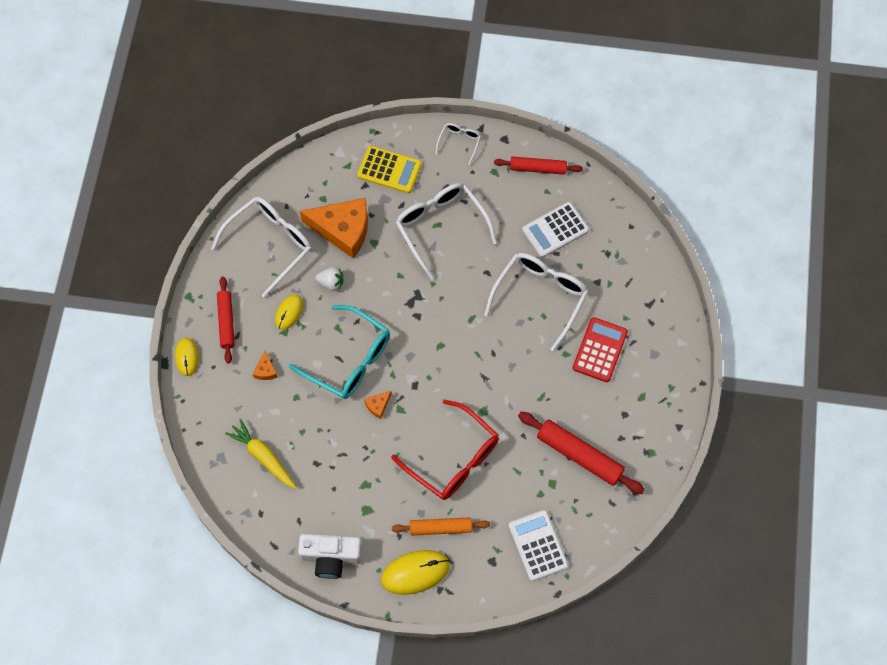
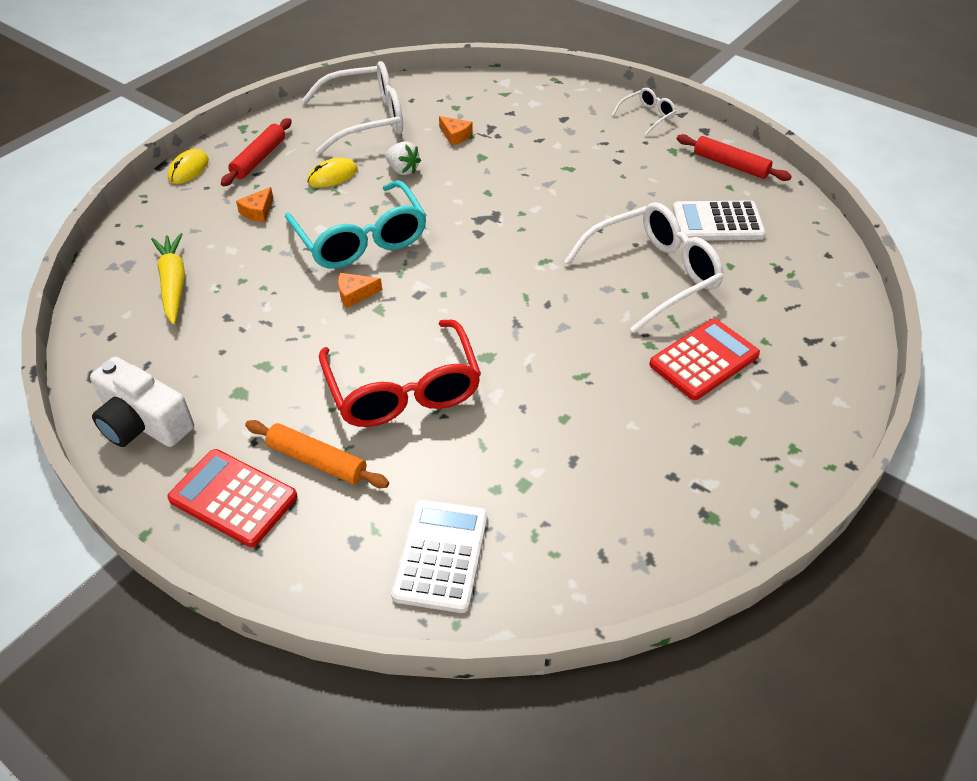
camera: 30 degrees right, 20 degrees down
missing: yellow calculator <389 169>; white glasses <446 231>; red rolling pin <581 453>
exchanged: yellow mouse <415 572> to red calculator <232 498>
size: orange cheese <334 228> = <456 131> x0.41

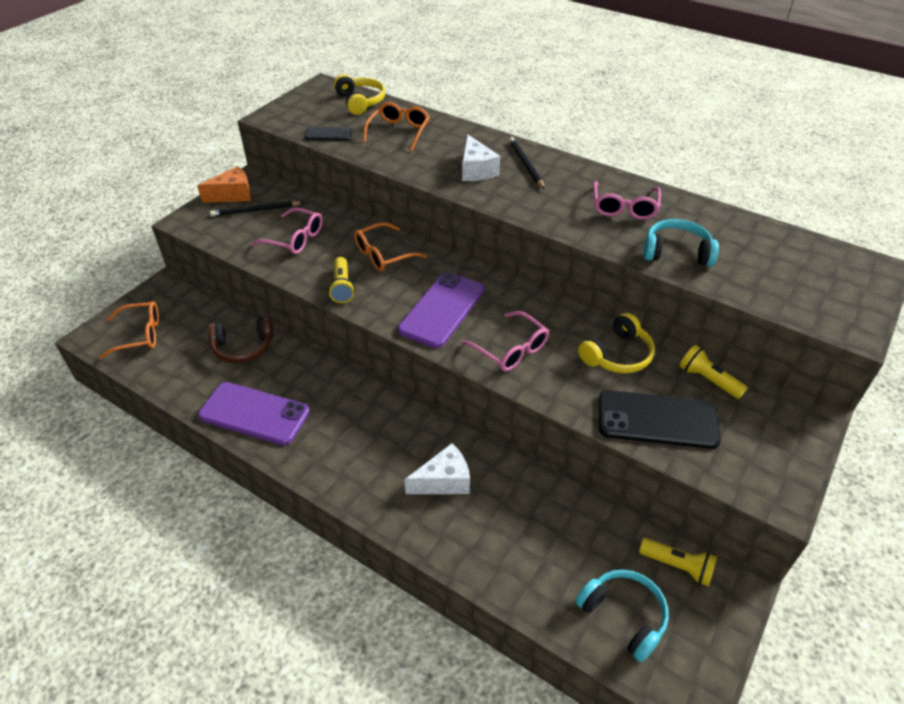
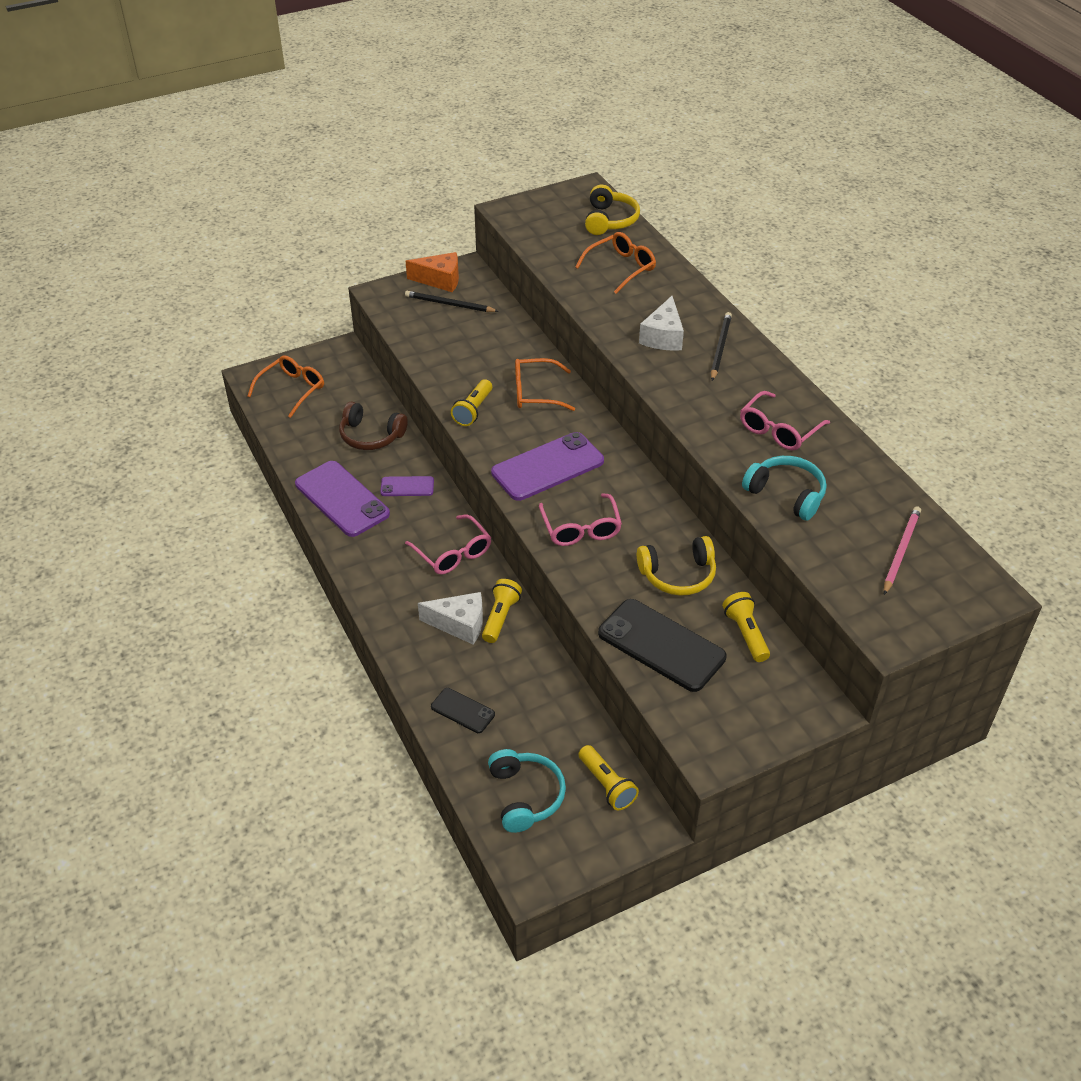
camera: 30 degrees right, 0 degrees up
appeared: purple phone <407 486>; yellow flashlight <502 611>; pink pencil <902 550>
relocated: pink glasses <287 231> to <448 544>; black phone <328 134> to <463 710>
spun: orange glasses <129 330> = <286 387> 75 degrees counterclockwise

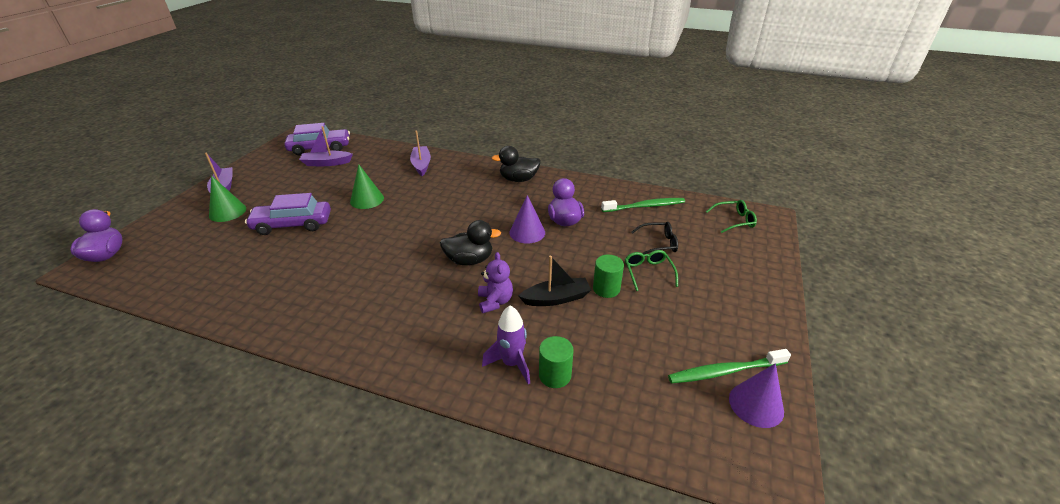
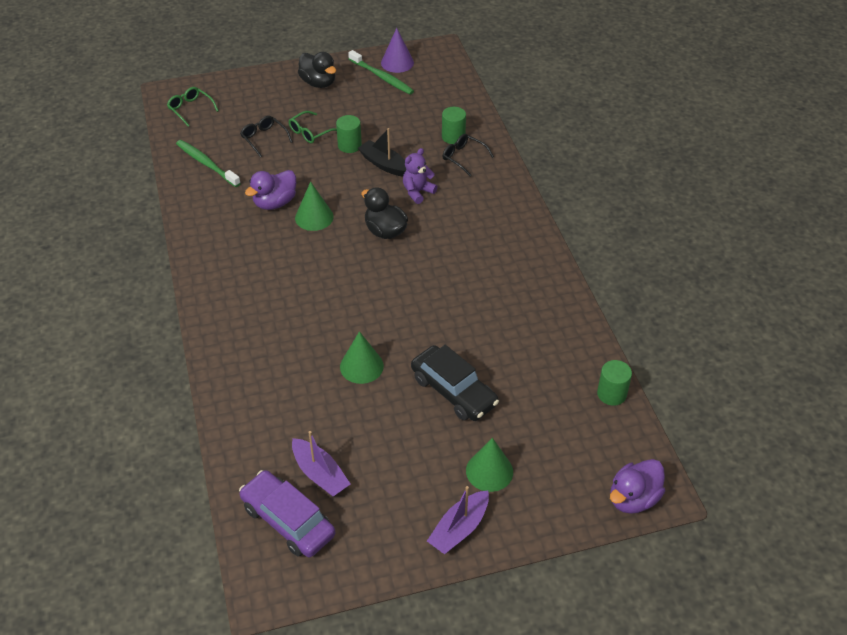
camera: 125 degrees left, 10 degrees up
missing: purple boat <420 153>
appeared: green cylinder <614 383>
relocated: black duck <516 164> to <317 70>
exchanged: purple rocket <506 345> to black glasses <468 155>
colour: purple car <288 214> to black car <455 383>; purple cone <527 219> to green cone <314 206>

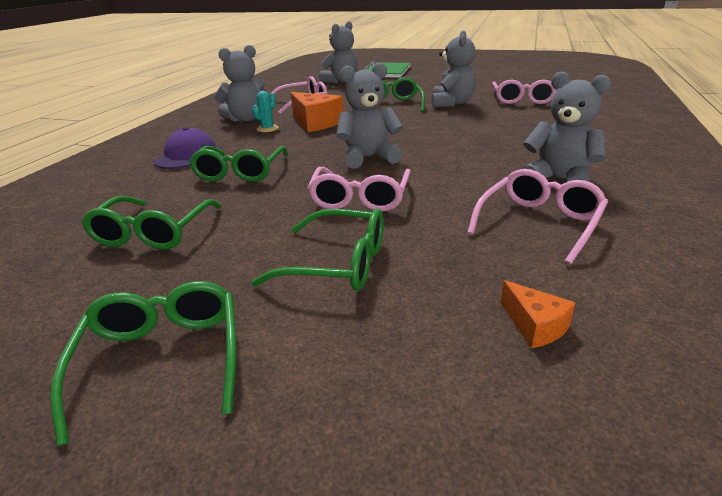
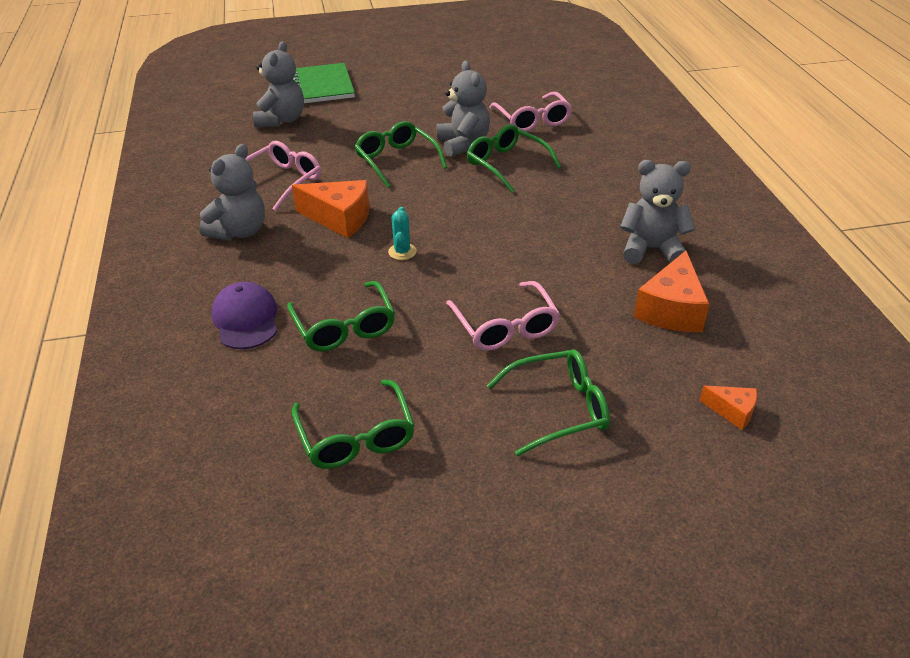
camera: 30 degrees left, 10 degrees up
missing: grey teddy bear <369 116>
relocated: green glasses <143 363> to <514 158>; turquoise cactus <265 111> to <402 233>
exchanged: pink glasses <537 217> to orange cheese <671 291>

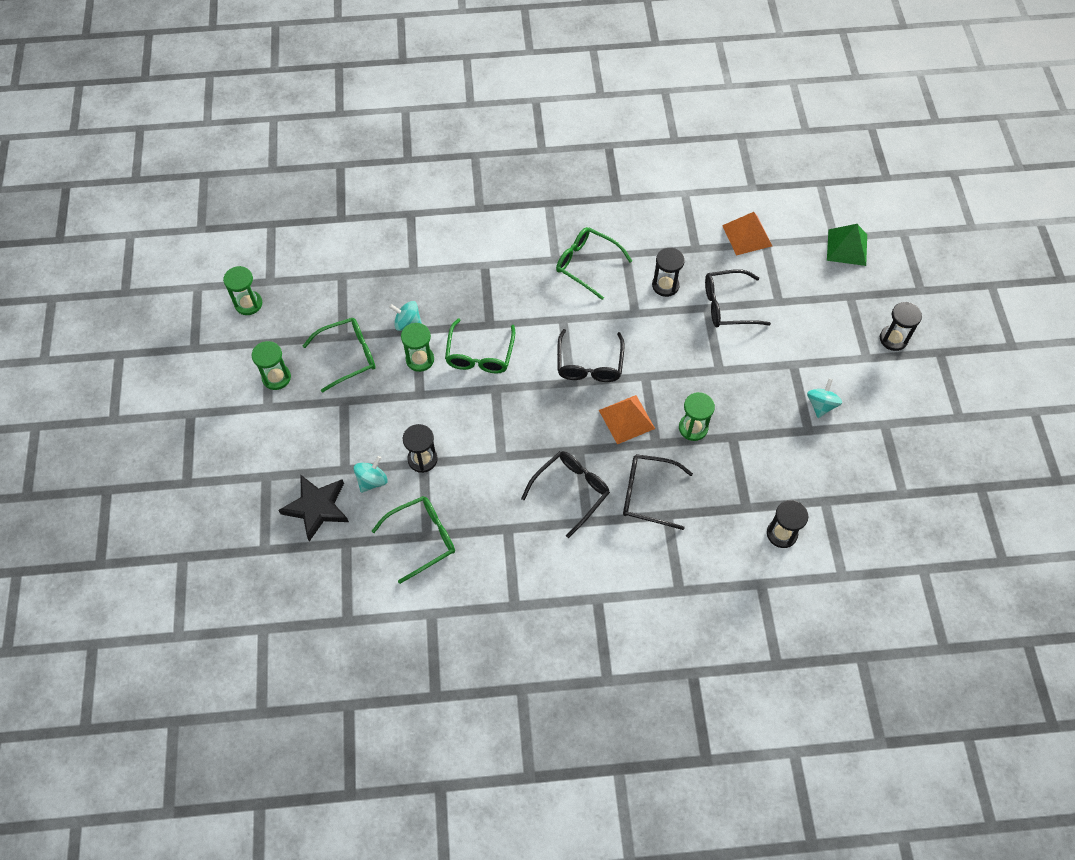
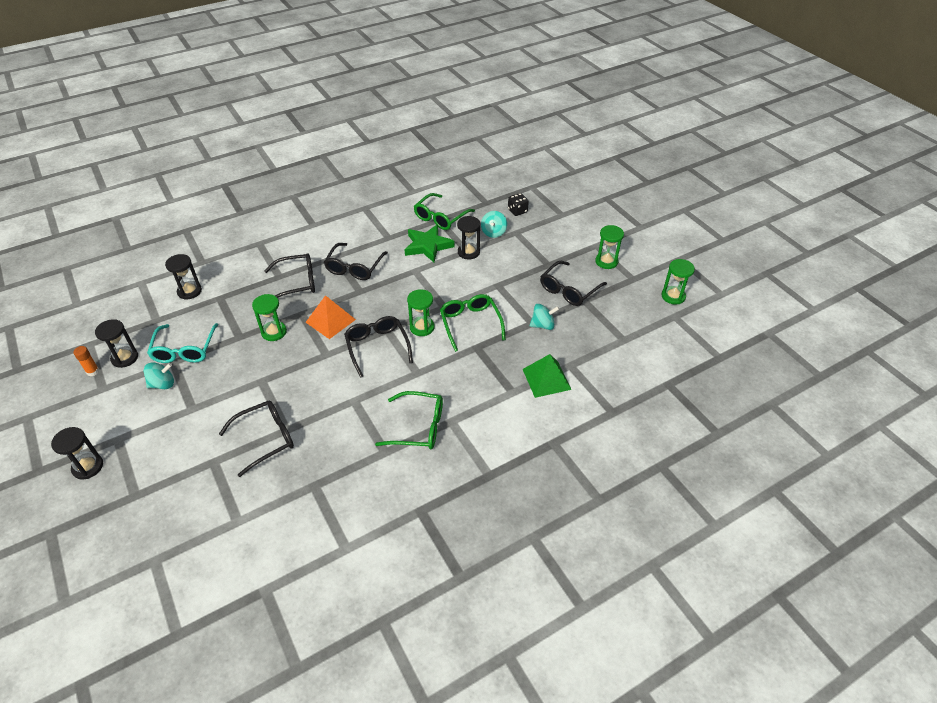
camera: 155 degrees right, 15 degrees down
missing: orange pyramid <747 234>
appeared: orange glue stick <86 361>; turquoise glasses <182 343>; green star <429 243>
relocated: green hourglass <417 347> to <421 312>; black hourglass <668 272> to <116 343>; green pyramid <847 245> to <547 376>
exchanged: black star <313 508> to black dice <518 204>
colour: green glasses <339 355> to black glasses <573 283>
spun: turquoise spinning top <824 398> = <159 375> 105 degrees counterclockwise

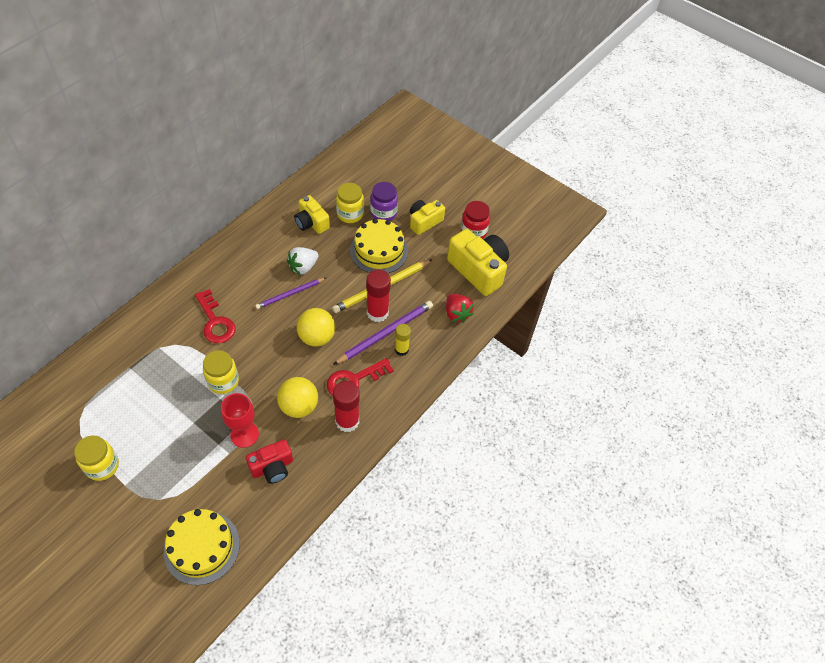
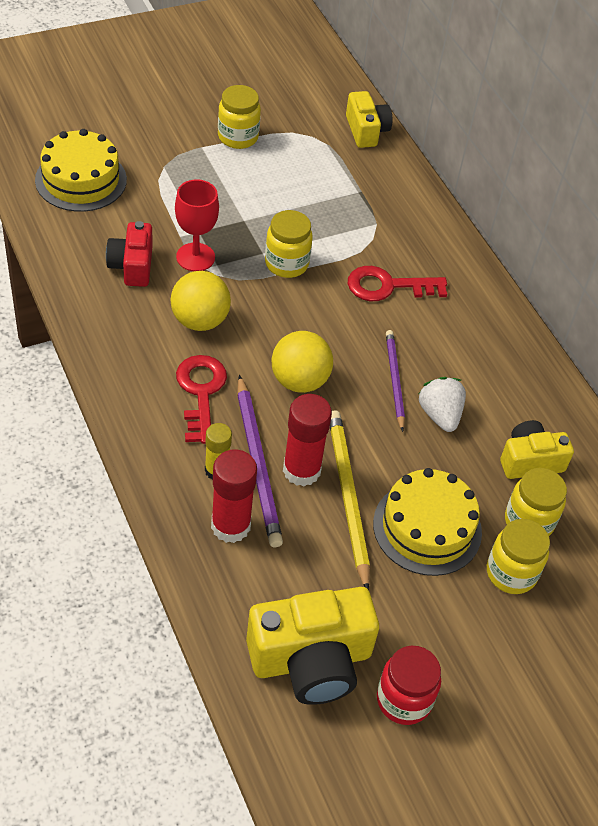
camera: 115 degrees right, 5 degrees down
missing: red strawberry <460 308>
relocated: red glue stick <346 406> to <234 496>; yellow camera <427 217> to <369 119>
colour: purple jar <384 201> to yellow jar <518 556>

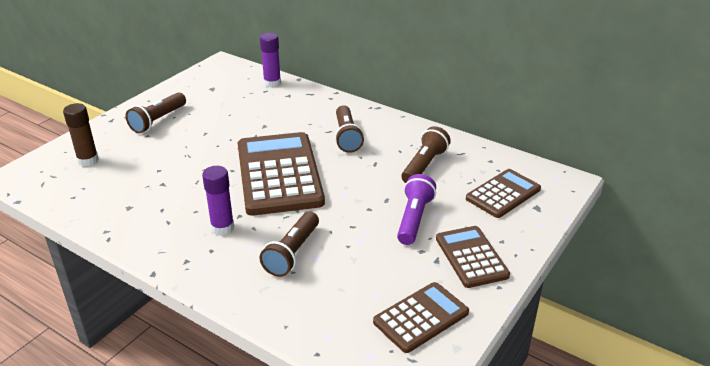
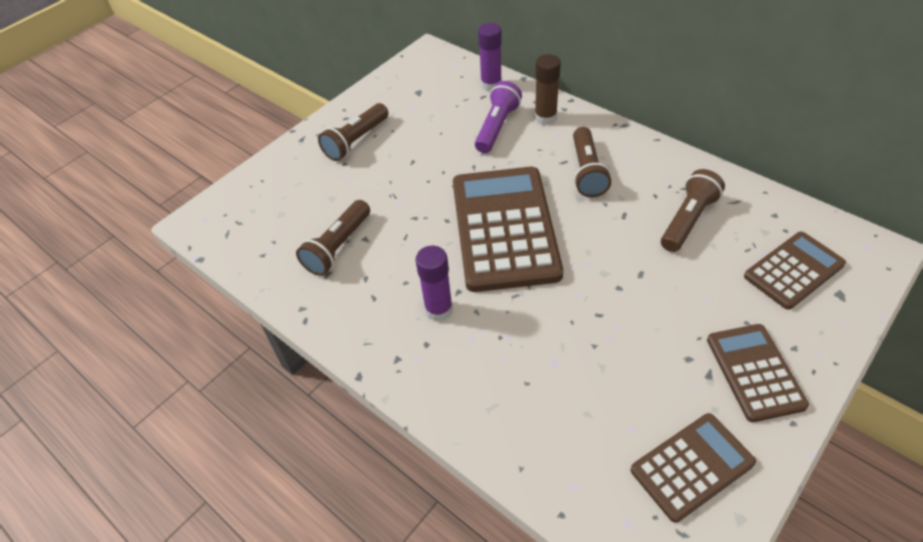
camera: 10 degrees right, 15 degrees up
relocated: brown glue stick <81 134> to <548 89>; brown flashlight <289 244> to <333 238>; purple flashlight <416 209> to <498 117>

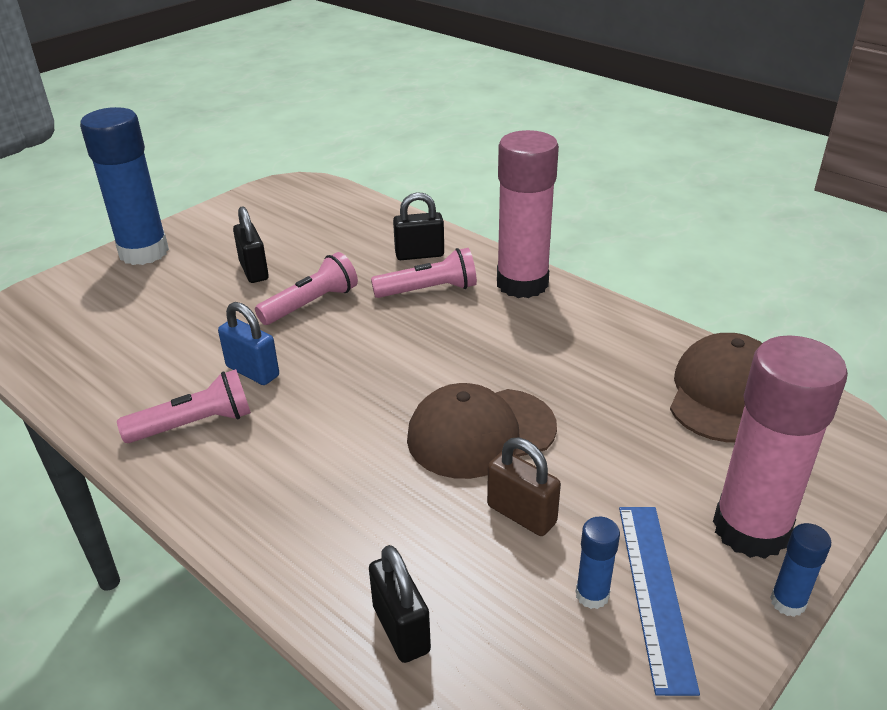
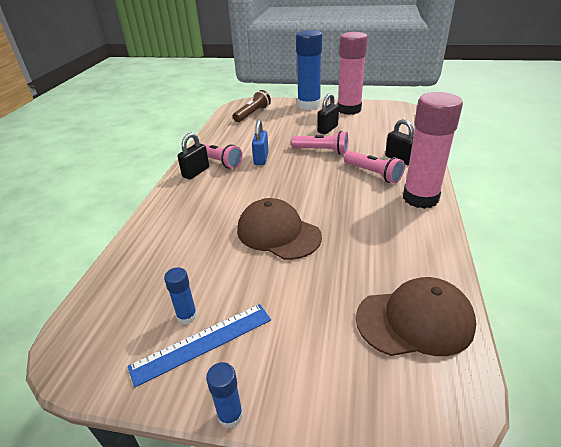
camera: 60 degrees right, 0 degrees up
missing: brown padlock <524 487>
appeared: brown flashlight <252 106>
relocated: black padlock <400 604> to <193 156>; pink glue stick <780 447> to <352 73>

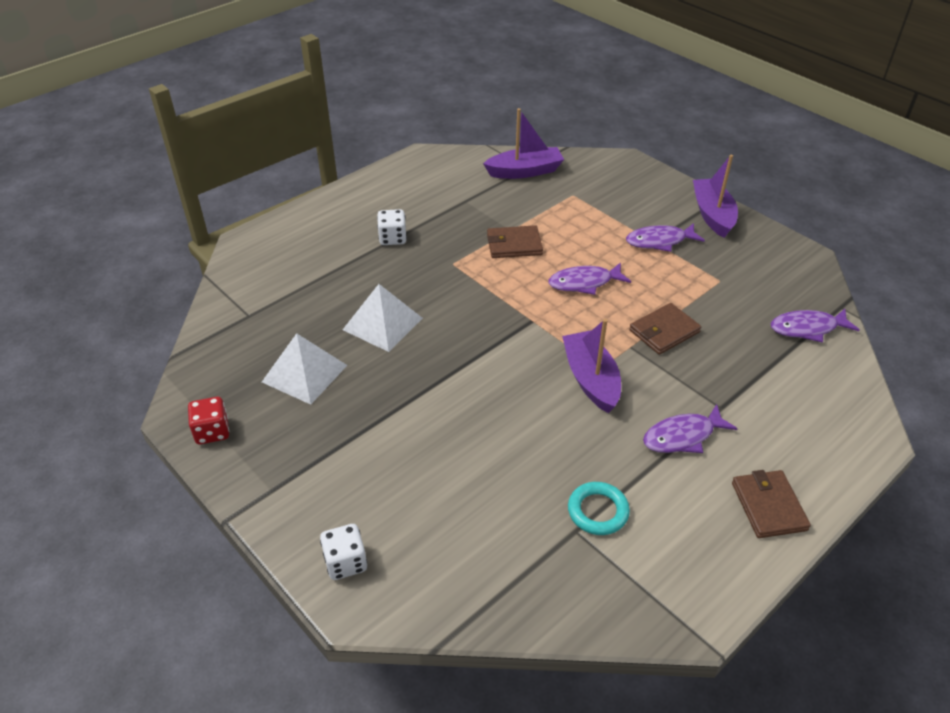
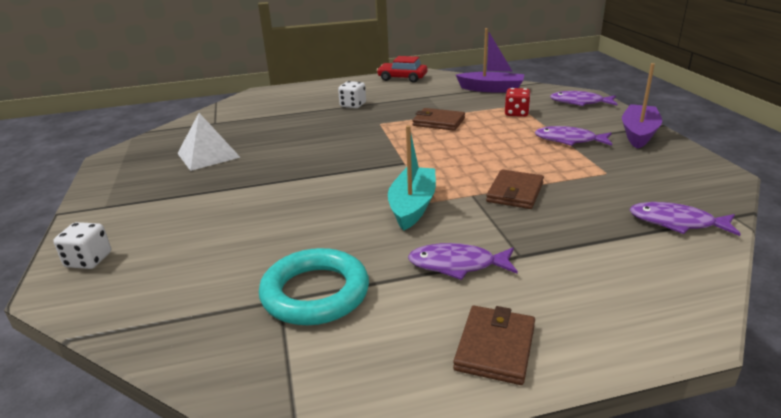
camera: 30 degrees right, 15 degrees down
missing: white pyramid <383 318>
appeared: red car <402 69>
relocated: red dice <208 420> to <518 102>; purple fish <589 278> to <584 98>
colour: purple boat <591 366> to turquoise boat <412 178>
spun: brown wallet <665 329> = <515 189> 60 degrees counterclockwise
size: turquoise ring <599 508> = <314 286> x1.65

